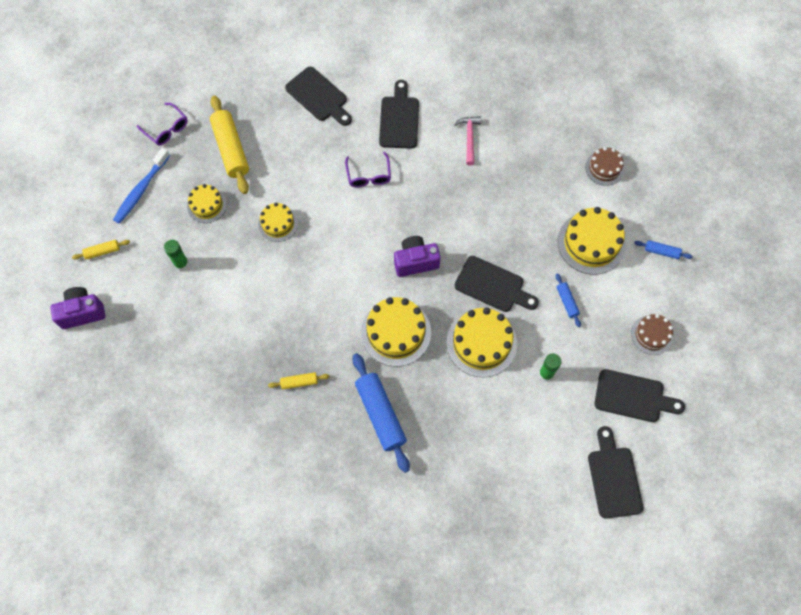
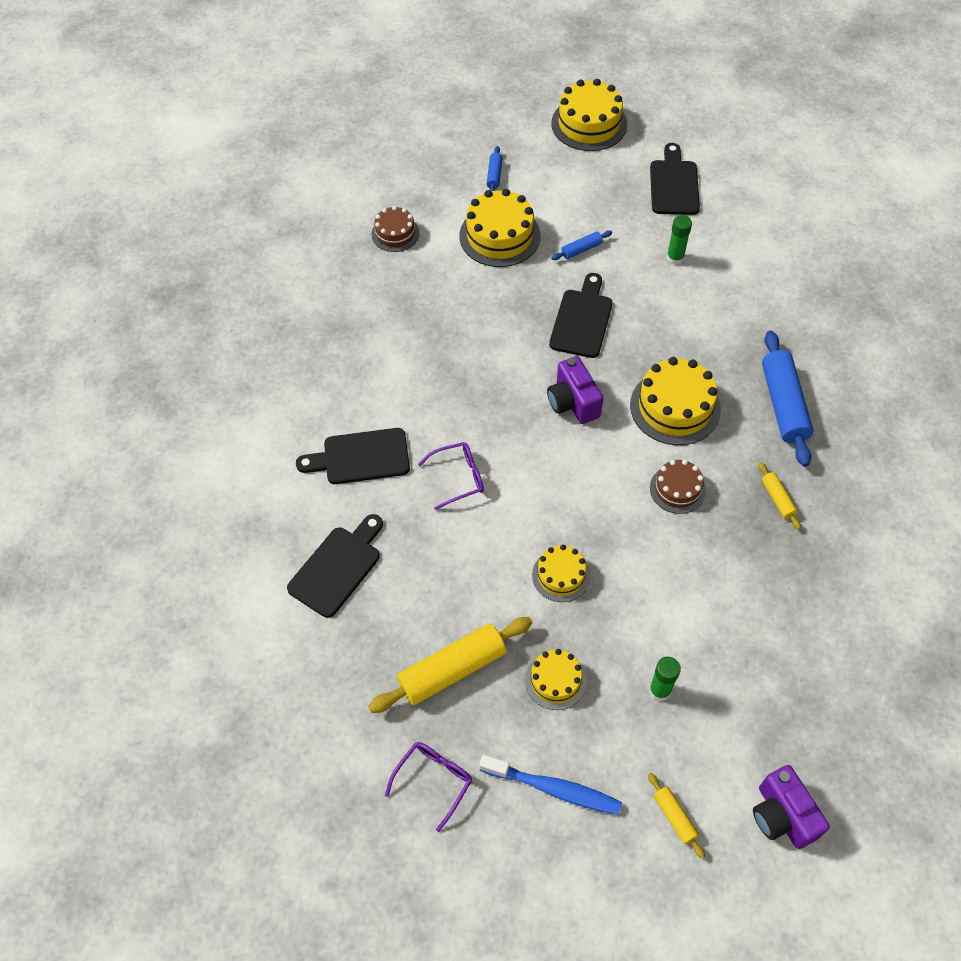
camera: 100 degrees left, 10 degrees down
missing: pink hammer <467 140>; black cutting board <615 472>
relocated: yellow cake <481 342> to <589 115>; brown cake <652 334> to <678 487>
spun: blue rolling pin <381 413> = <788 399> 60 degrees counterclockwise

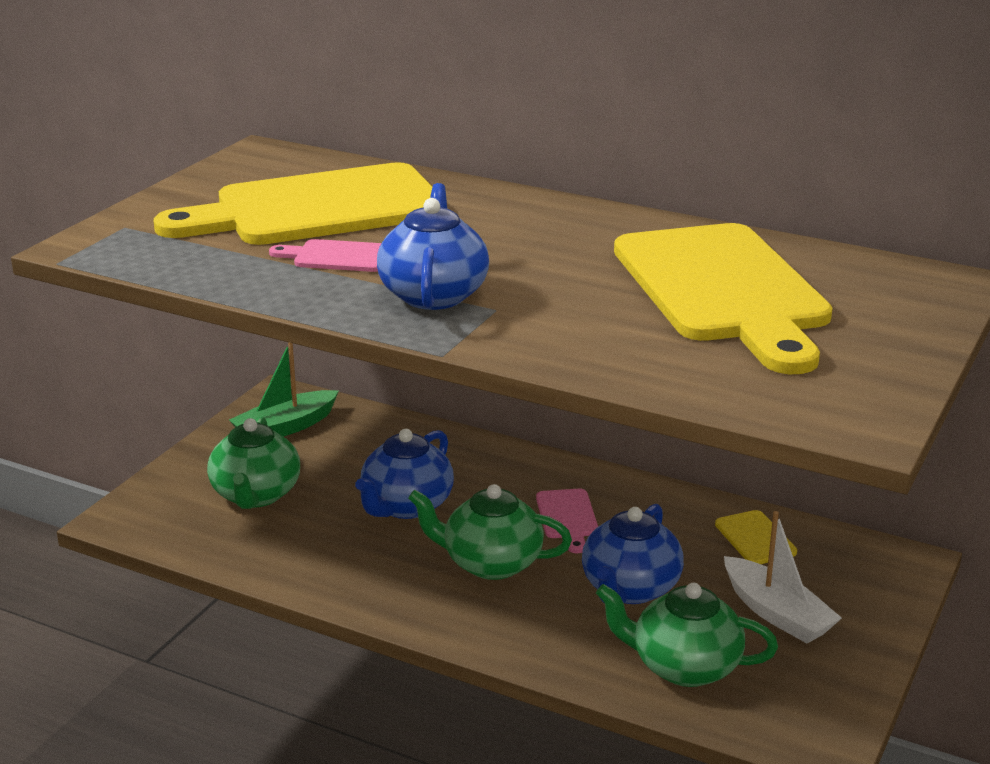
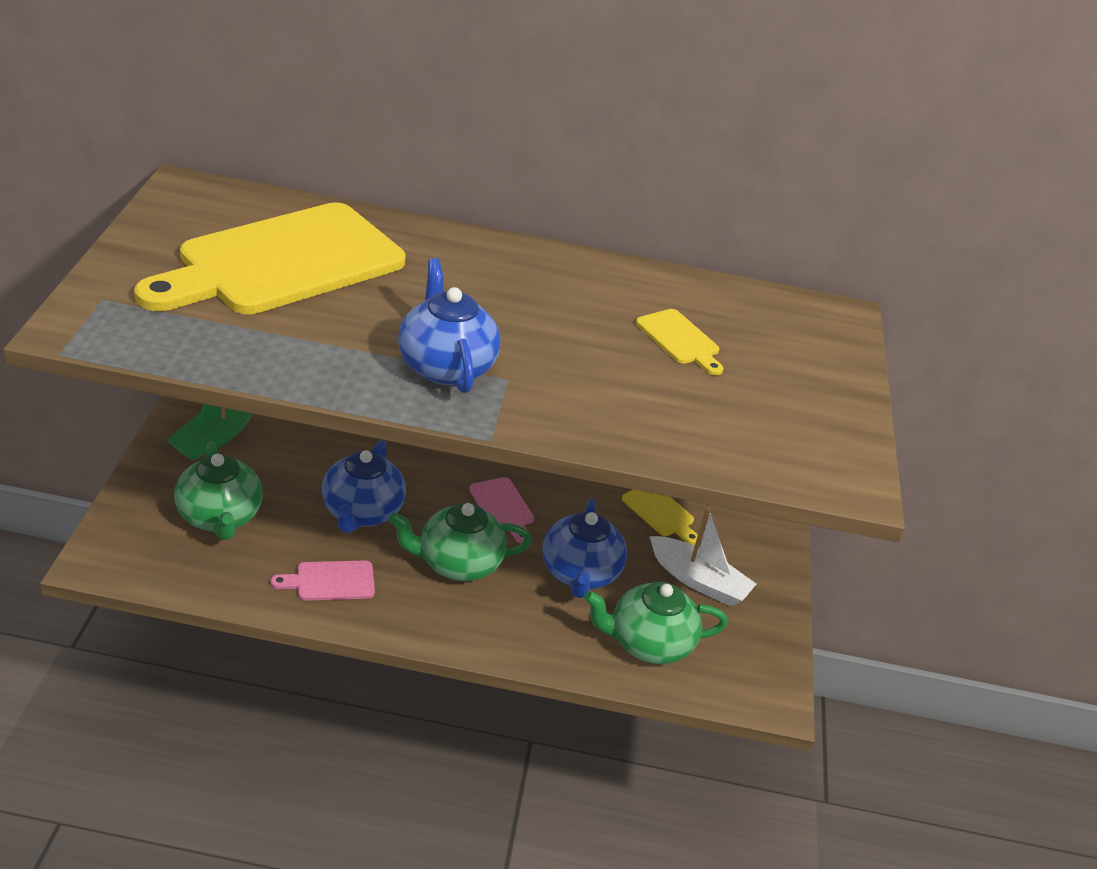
camera: 25 degrees left, 10 degrees up
relocated: pink cutting board <325 255> to <323 580>
size: yellow cutting board <723 298> = <679 342> x0.40

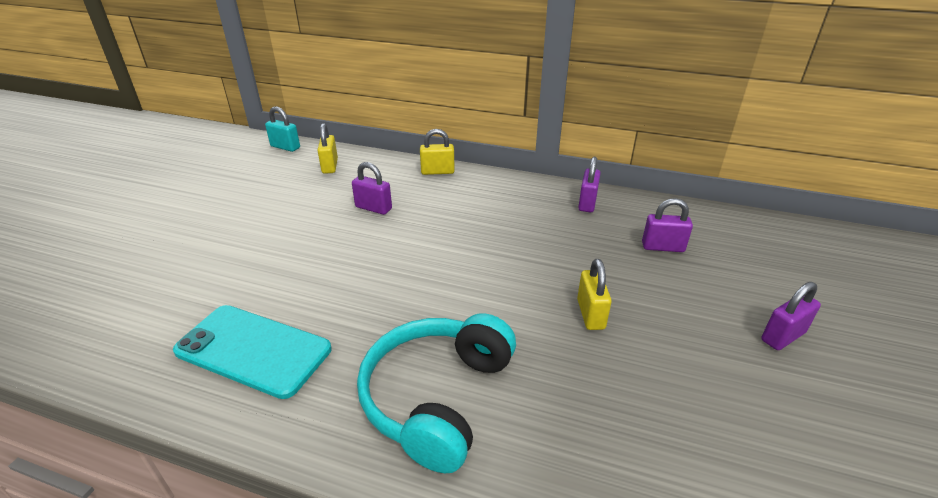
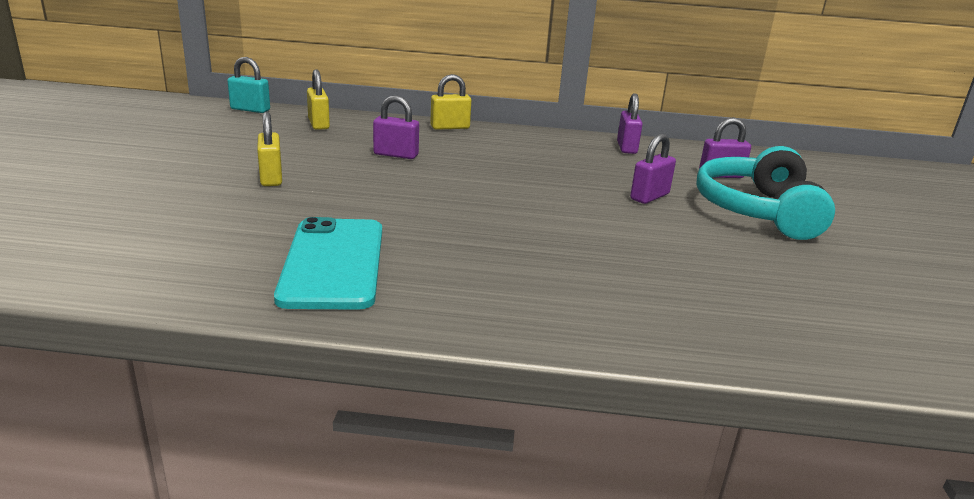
camera: 15 degrees left, 10 degrees down
relocated: turquoise headphones <436 393> to <765 193>; yellow padlock <594 294> to <269 149>; purple padlock <791 316> to <653 169>
spun: turquoise phone <252 352> = <328 263> 75 degrees clockwise

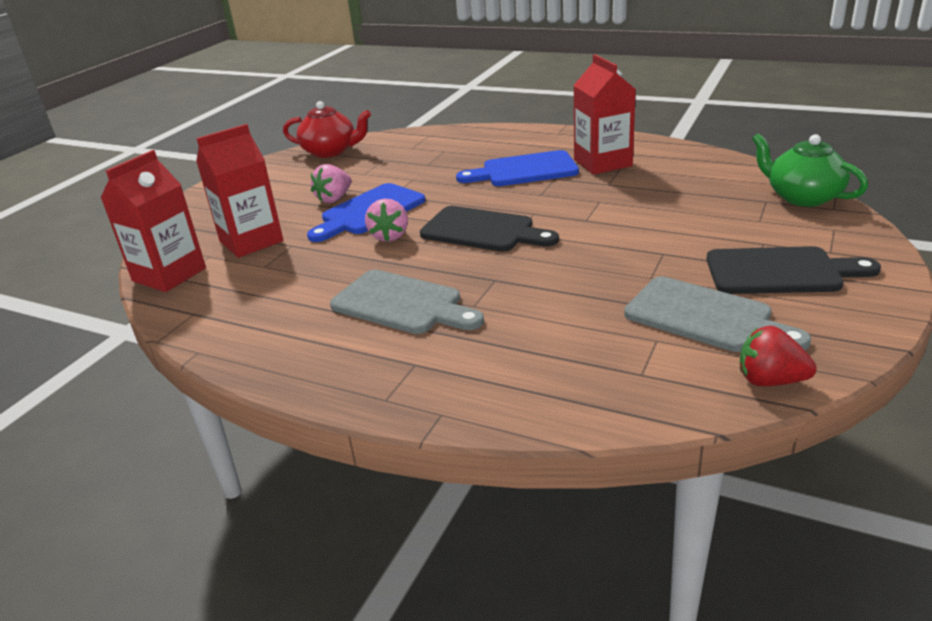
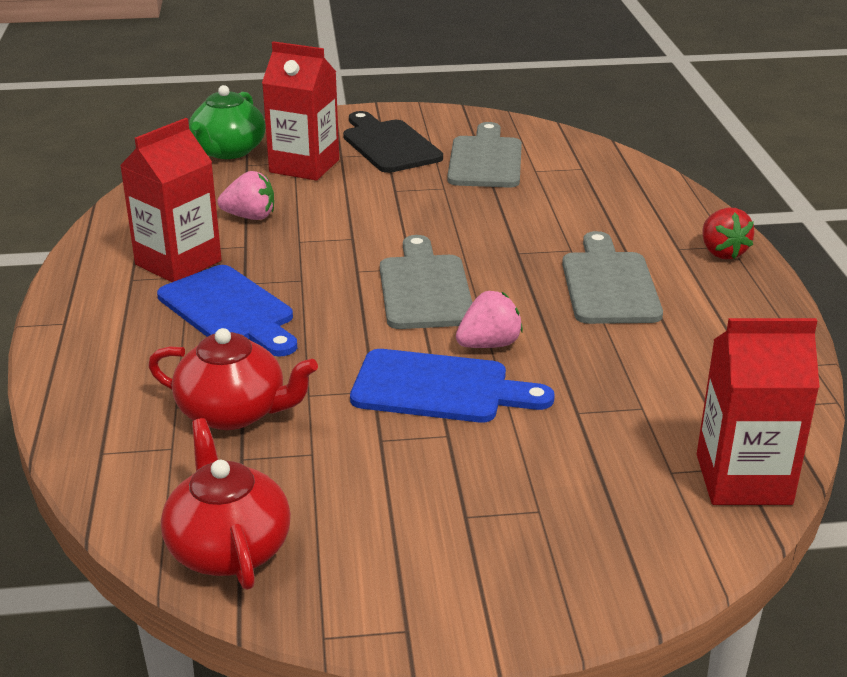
camera: 125 degrees left, 0 degrees up
appeared: red teapot <233 379>
relocated: red carton <239 191> to <300 110>; pink strawberry <331 183> to <245 195>; red strawberry <778 356> to <728 233>
colour: black cutting board <489 229> to grey cutting board <426 282>

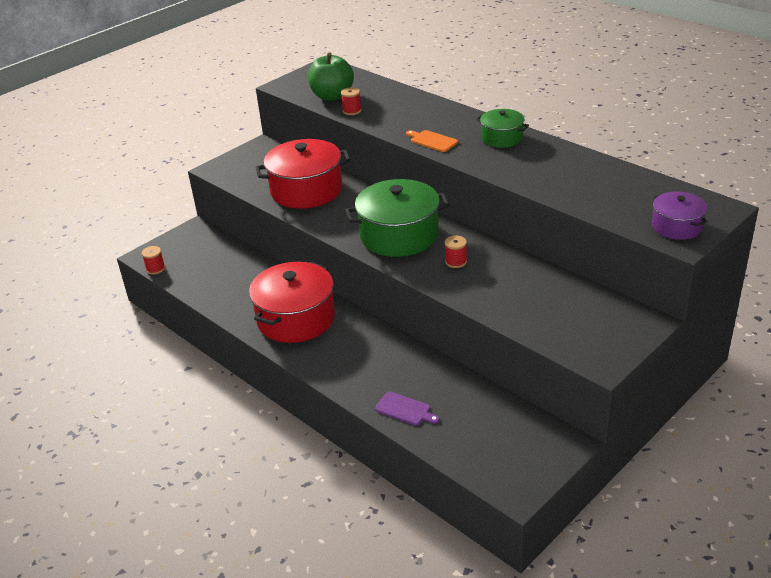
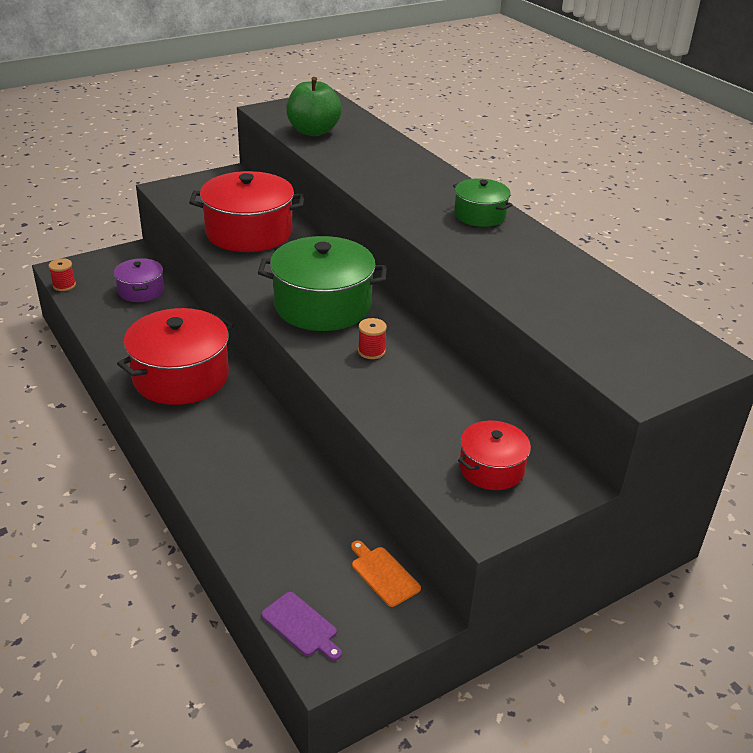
camera: 10 degrees right, 0 degrees up
missing: red spool <351 101>
appeared: red pot <494 455>
relocated: purple cutting board <407 408> to <301 626>; orange cutting board <432 141> to <386 574>; purple pot <680 215> to <139 280>

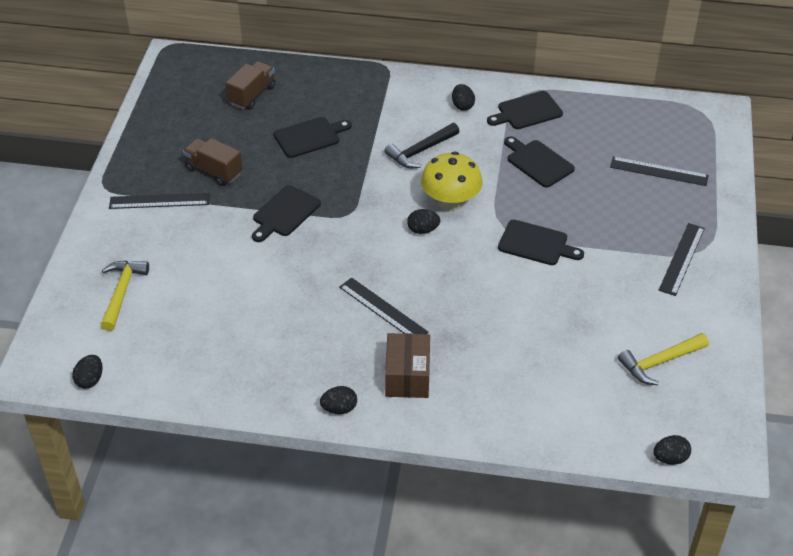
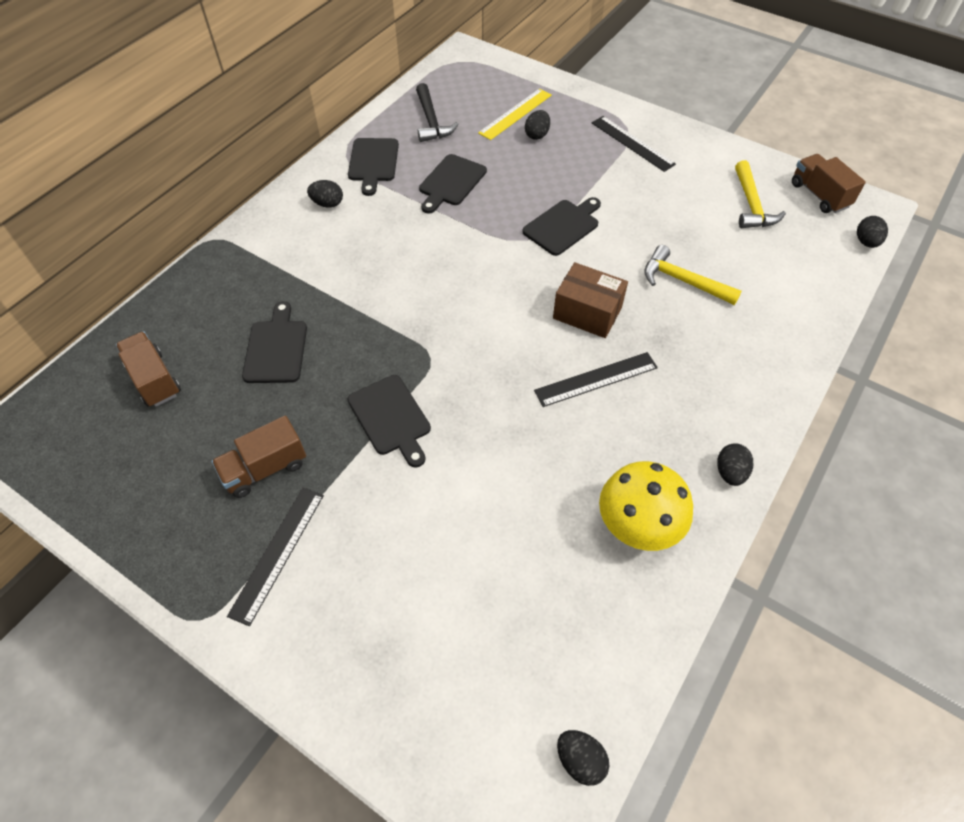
camera: 65 degrees left, 10 degrees up
appeared: brown truck <829 183>
relocated: yellow hammer <125 295> to <693 275>; black hammer <422 145> to <437 112>; brown box <407 365> to <590 300>; black egg <423 221> to <537 125>; yellow mushroom <452 181> to <646 506>
colour: black ruler <659 171> to yellow ruler <515 114>
spun: black cutting board <539 162> = <453 183> 45 degrees counterclockwise

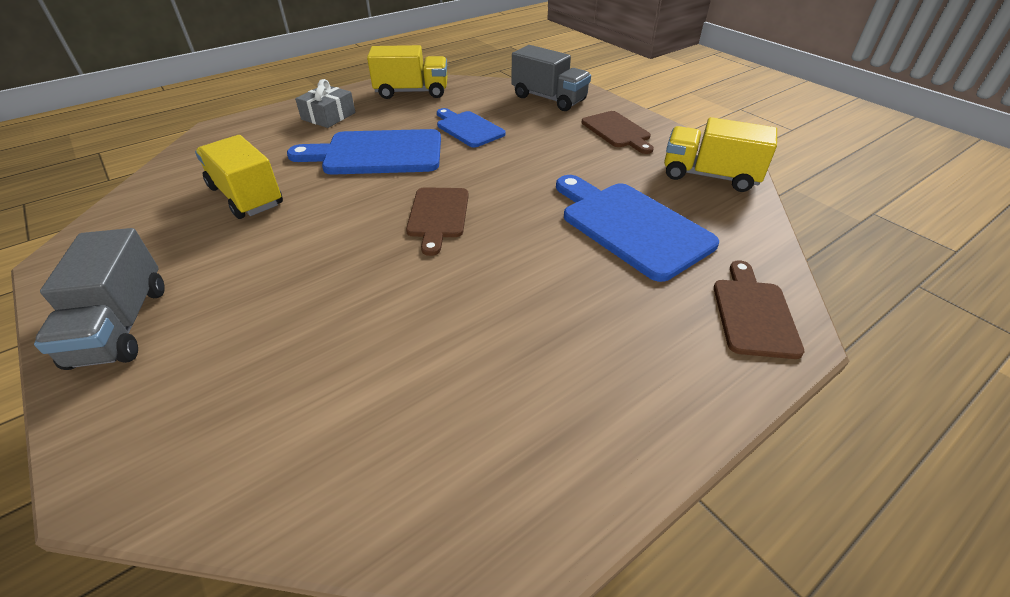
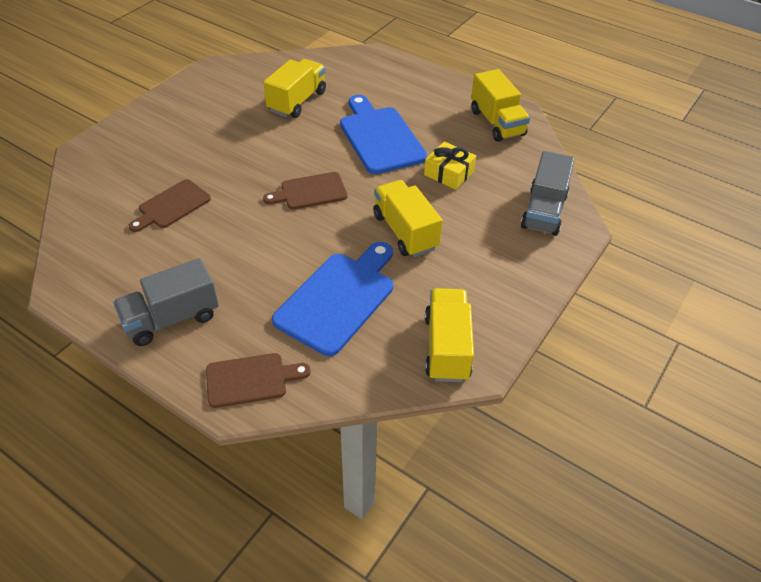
camera: 70 degrees right, 5 degrees up
missing: grey gift <325 103>
appeared: yellow truck <407 218>
relocated: grey truck <99 299> to <166 302>; brown cutting board <617 132> to <170 205>
exchanged: blue cutting board <471 127> to yellow gift <450 165>

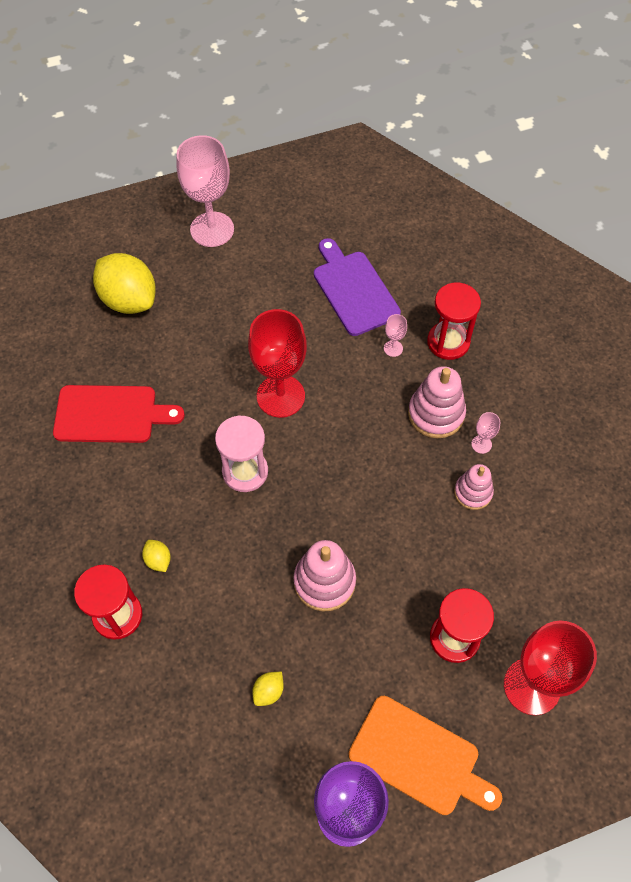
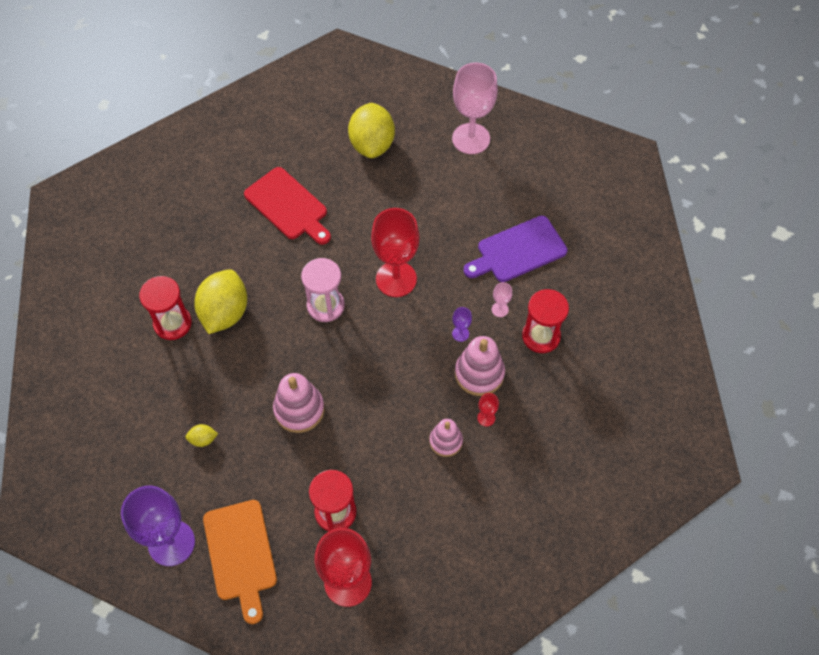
camera: 45 degrees right, 0 degrees up
appeared: purple goblet <462 324>
colour: pink goblet <485 433> to red goblet <488 410>
spun: purple cutting board <357 287> = <515 249> 135 degrees counterclockwise
size: yellow lemon <156 556> = <220 301> x2.40

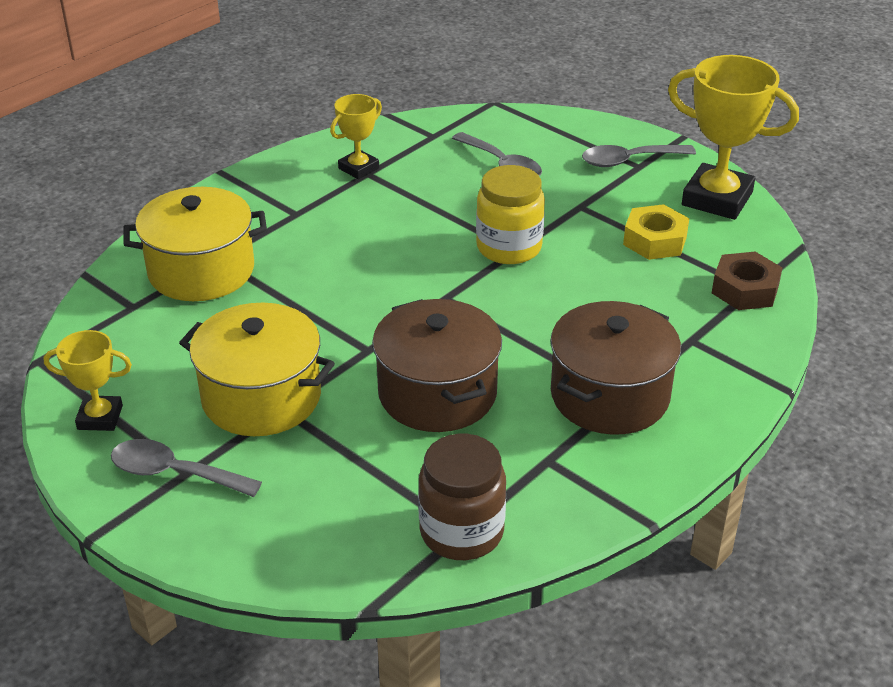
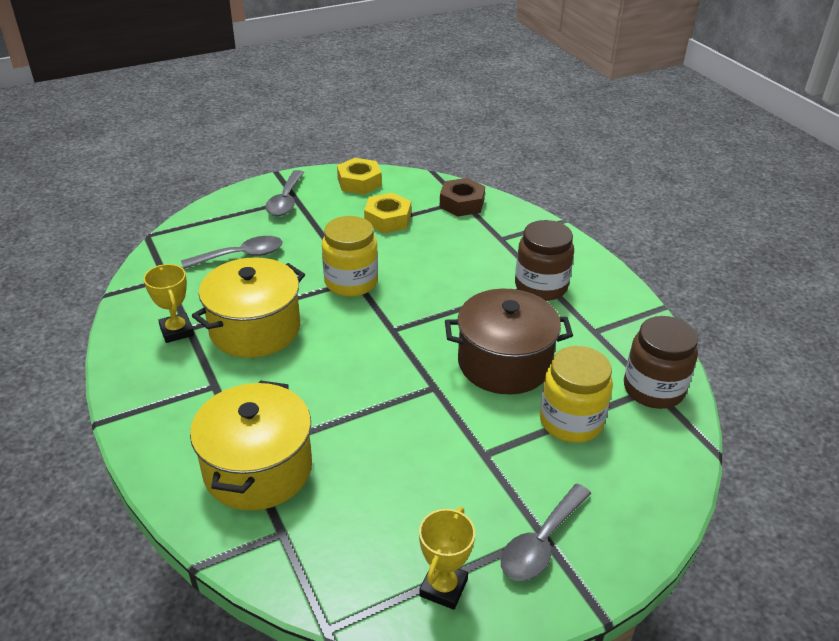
camera: 70 degrees left, 0 degrees up
appeared: yellow jar <576 394>
relocated: yellow pot <257 369> to <248 307>
exchanged: brown pot <616 368> to brown jar <544 260>; yellow trophy <733 137> to yellow nut <359 176>

